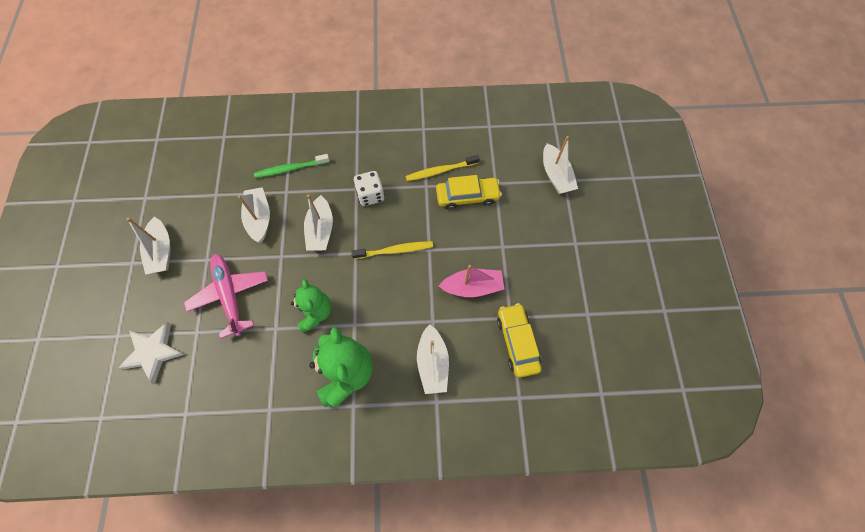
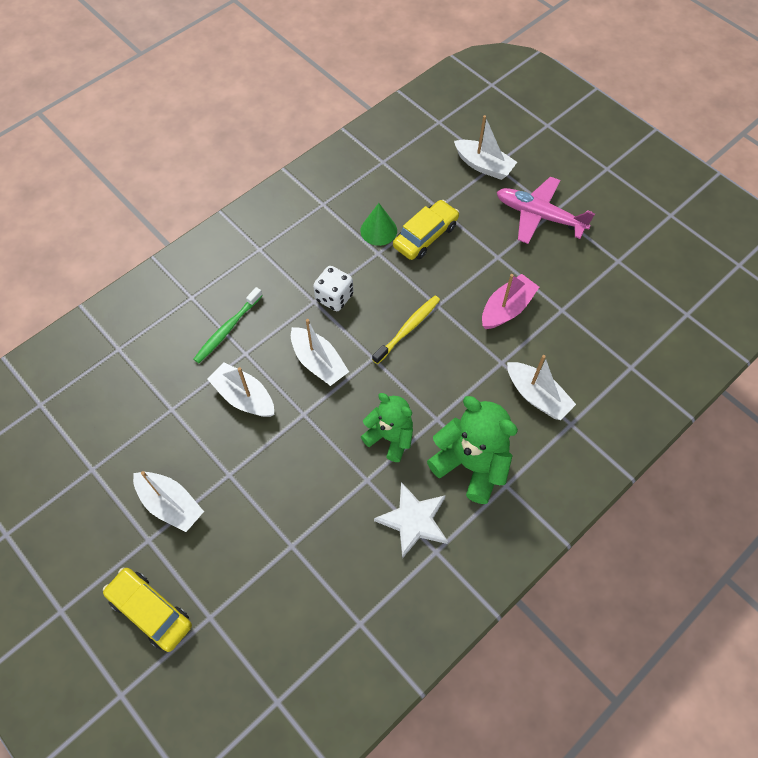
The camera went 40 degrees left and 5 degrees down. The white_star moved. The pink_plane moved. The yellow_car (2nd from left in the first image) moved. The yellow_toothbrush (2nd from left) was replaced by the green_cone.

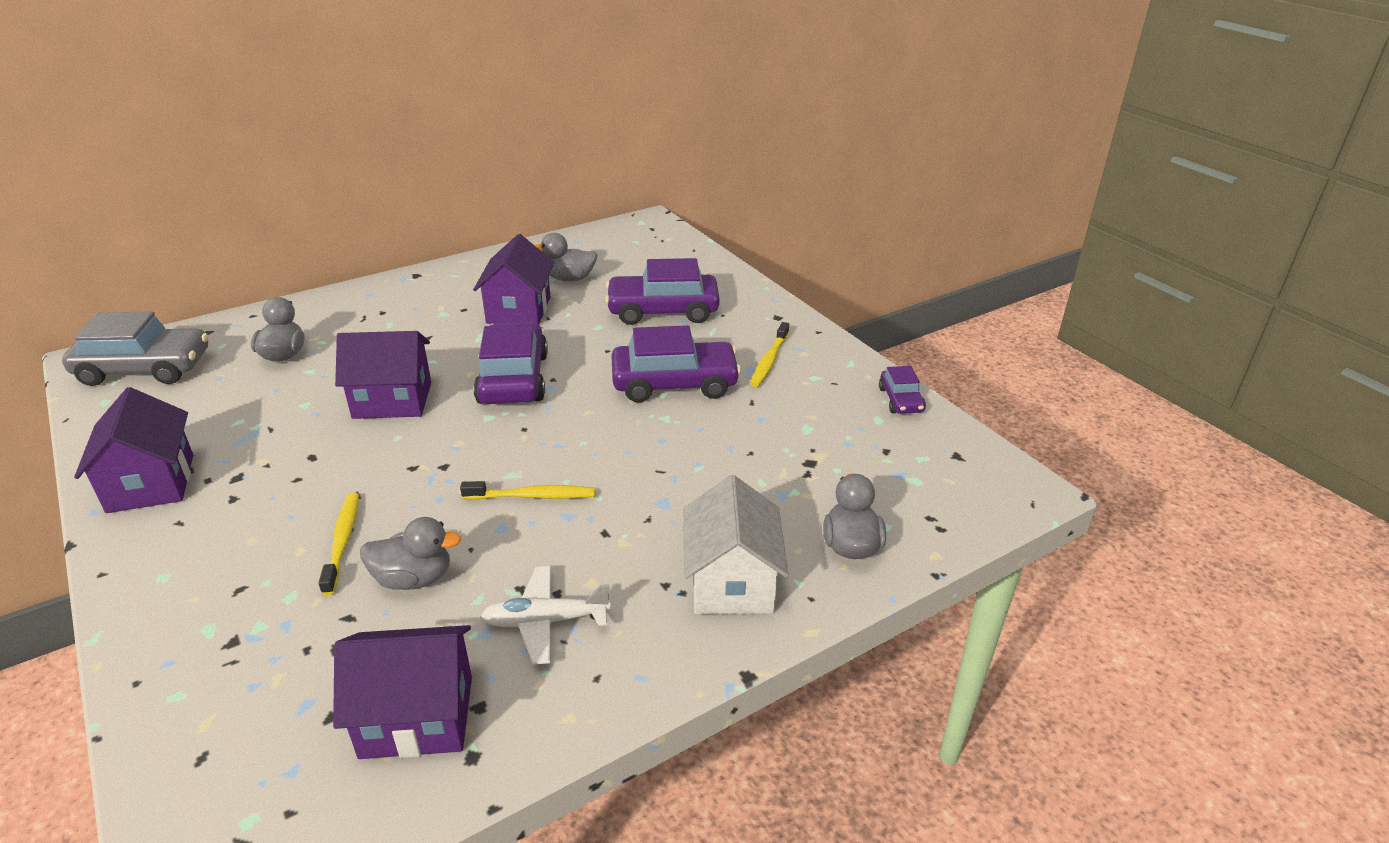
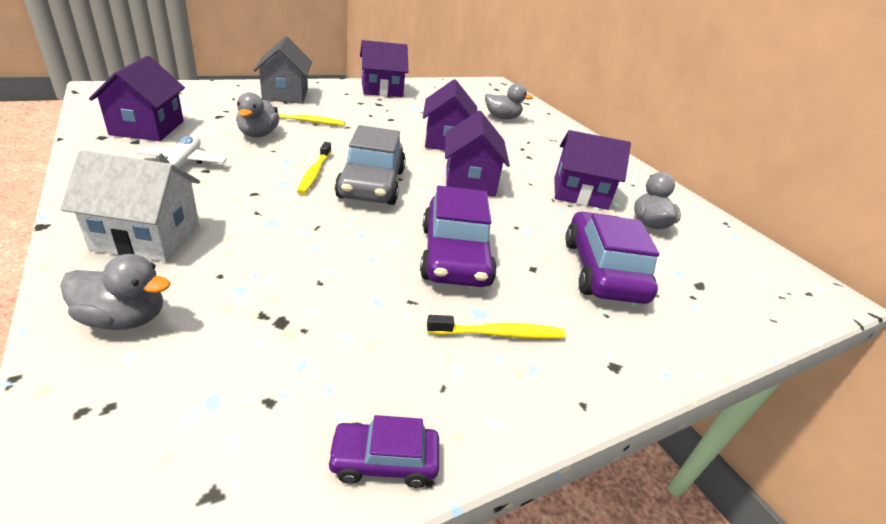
The camera went 90 degrees right and 0 degrees up. The grey_house appeared. The grey_car moved. The purple_car (1st from left) was replaced by the purple_house (4th from left). The yellow_toothbrush (3rd from left) turned 150 degrees clockwise.

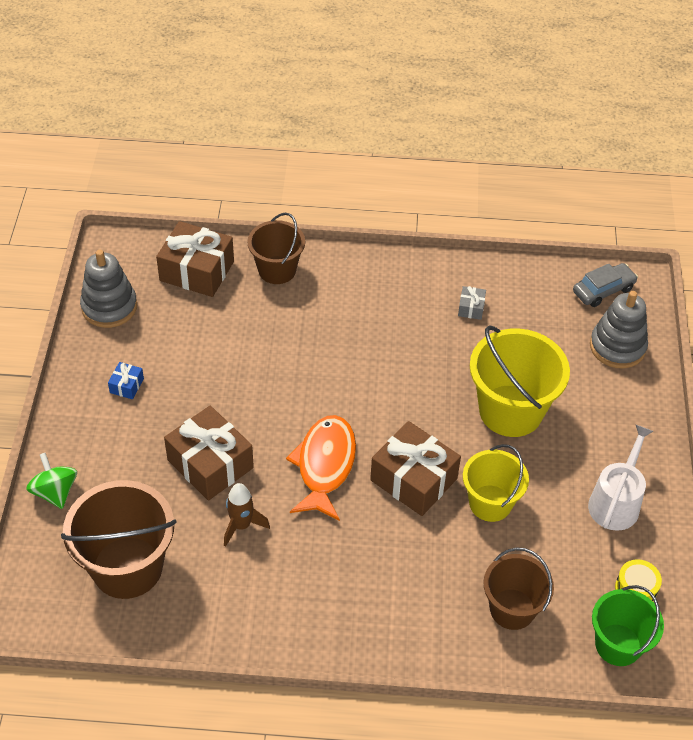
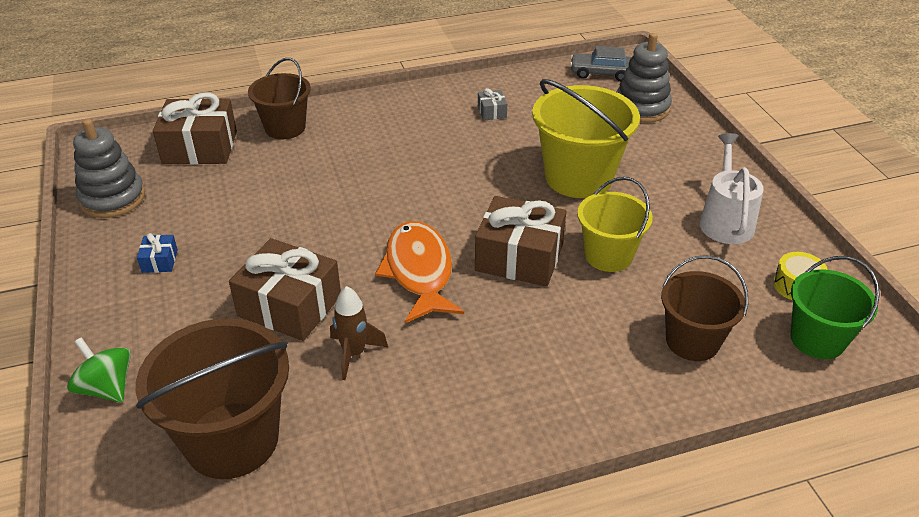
The camera went 20 degrees left and 10 degrees down. The grey_car turned 120 degrees counterclockwise.

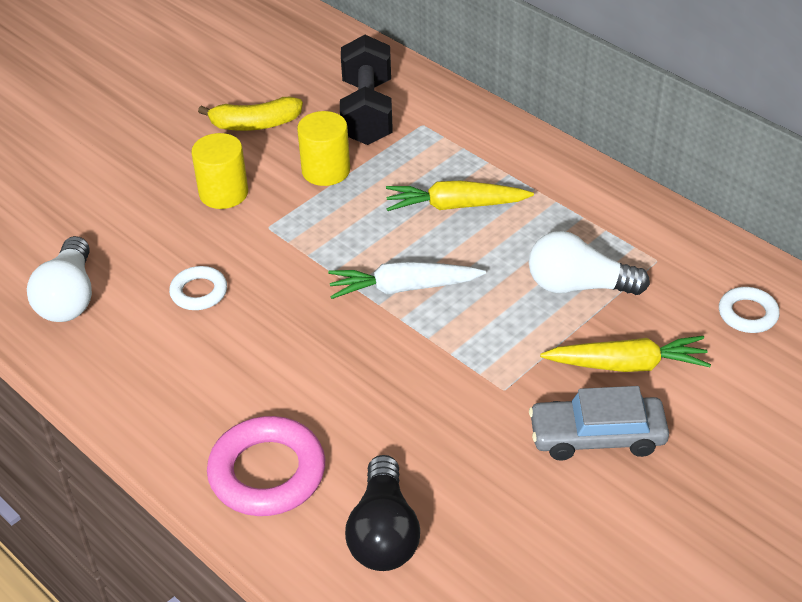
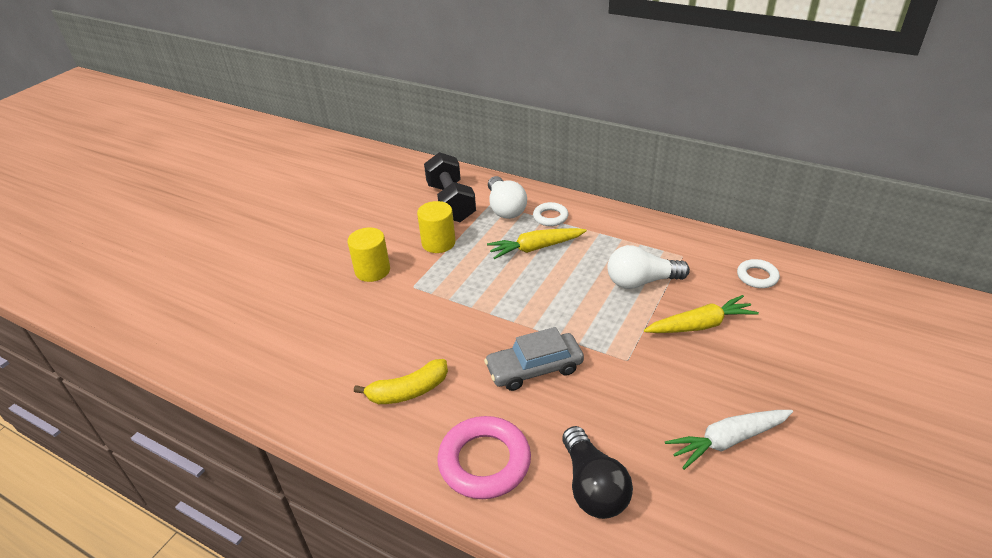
The camera went 15 degrees left and 5 degrees down. The white_light_bulb (1st from left) moved. The white_ring (1st from left) moved. The yellow_banana moved. The white_carrot moved. The grey_car moved.

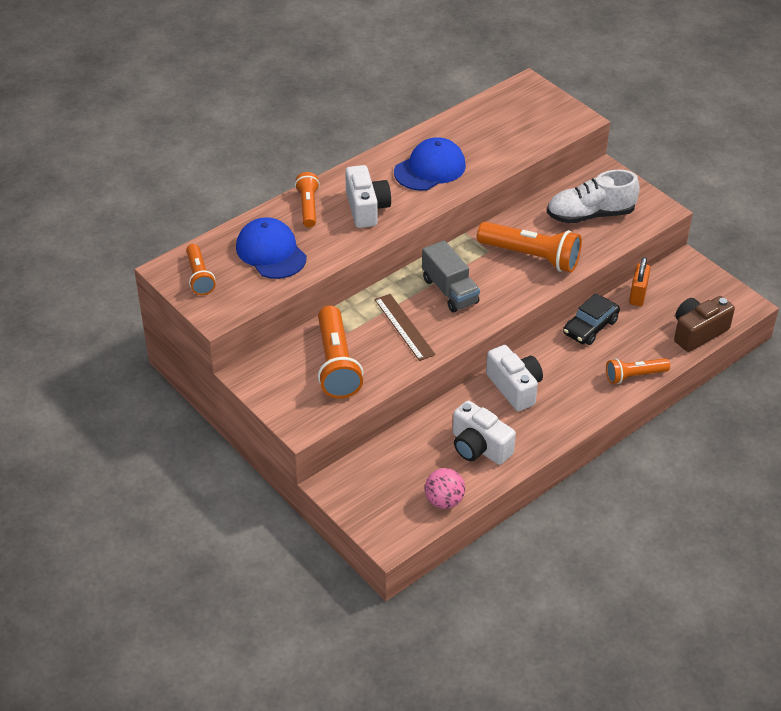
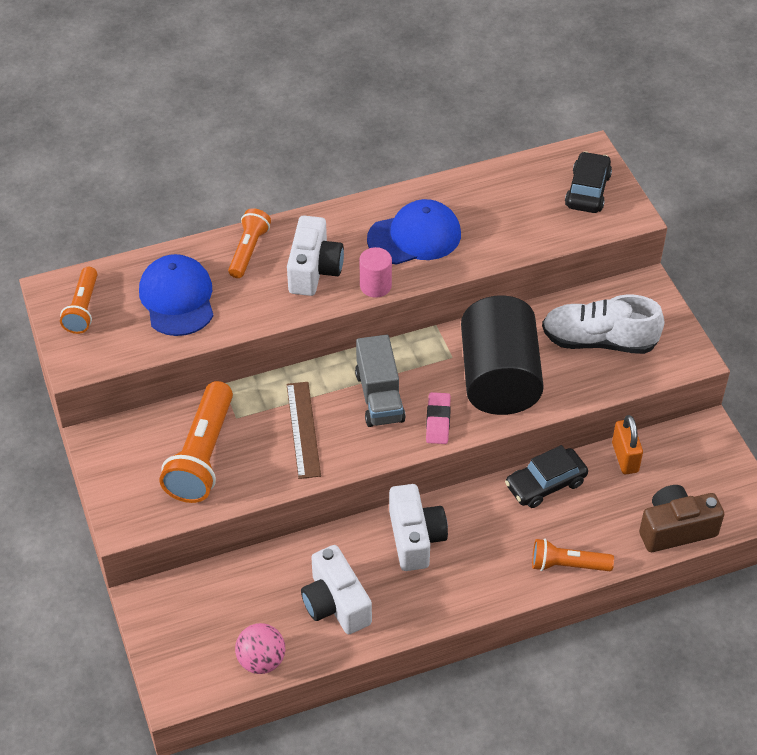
The camera went 20 degrees right and 5 degrees up. The pink_cylinder appeared. The pink_eraser appeared. The black_car (2nd from left) appeared. The orange_flashlight (4th from left) was replaced by the black_cylinder. The orange_padlock turned 45 degrees counterclockwise.

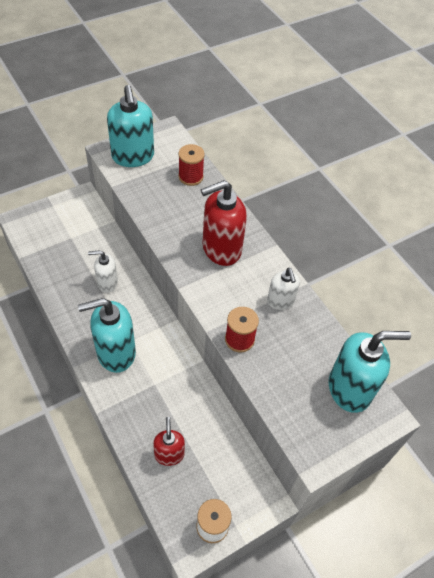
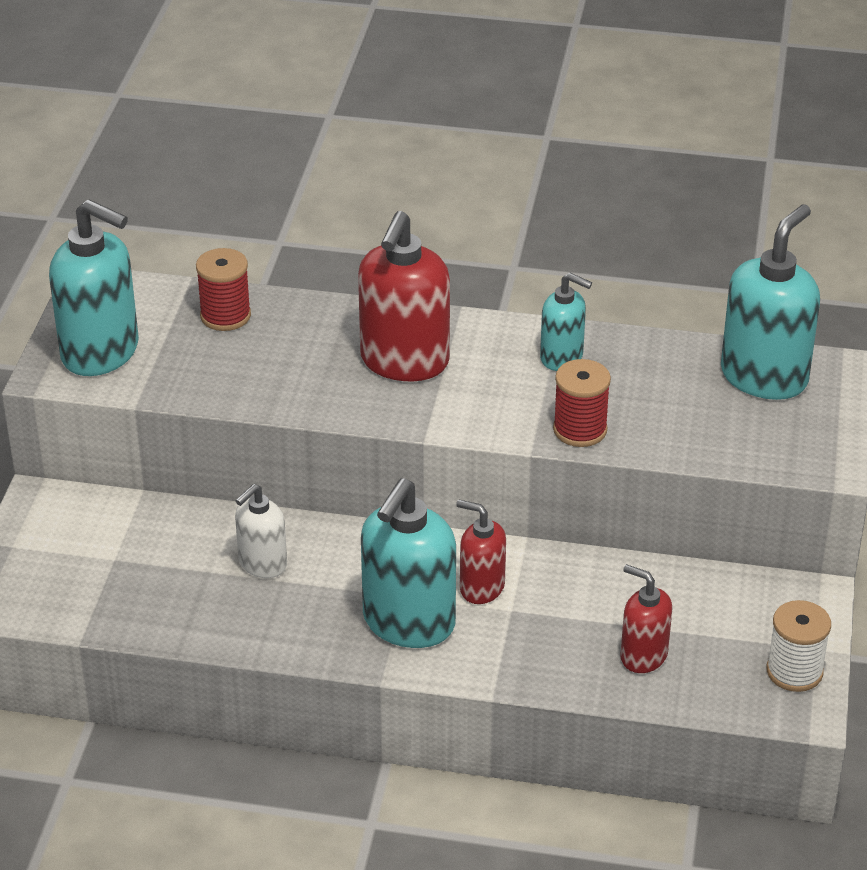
The camera went 45 degrees left and 15 degrees down. The red_soap_dispenser (2nd from left) appeared. The white_soap_dispenser (2nd from left) became the turquoise_soap_dispenser (3rd from left).

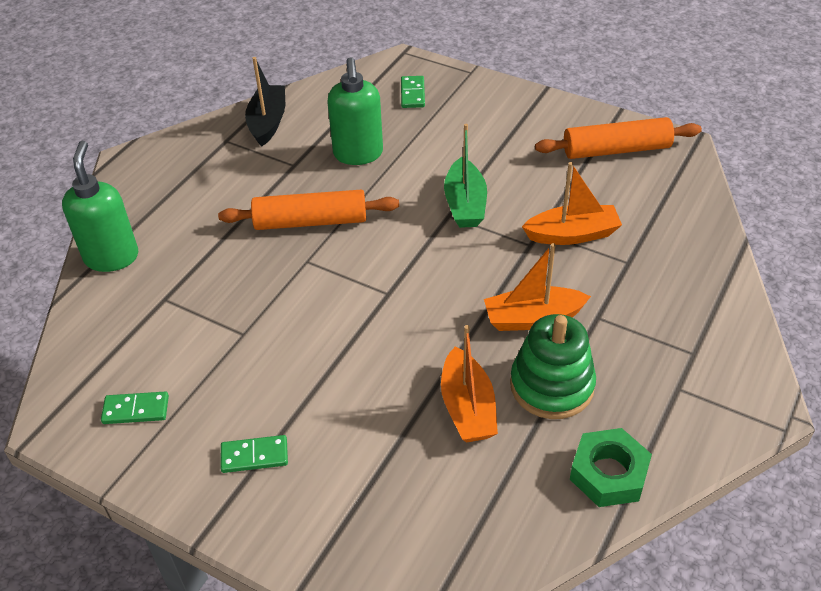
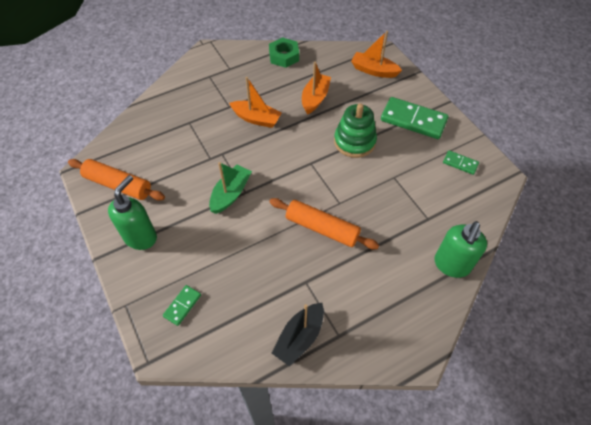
The camera went 150 degrees left and 10 degrees up. The green_soap_dispenser (2nd from left in the first image) moved. The green_stacking_toy moved. The orange_boat (3rd from left) moved. The green_domino (2nd from left) changed to 2.01 times the size.

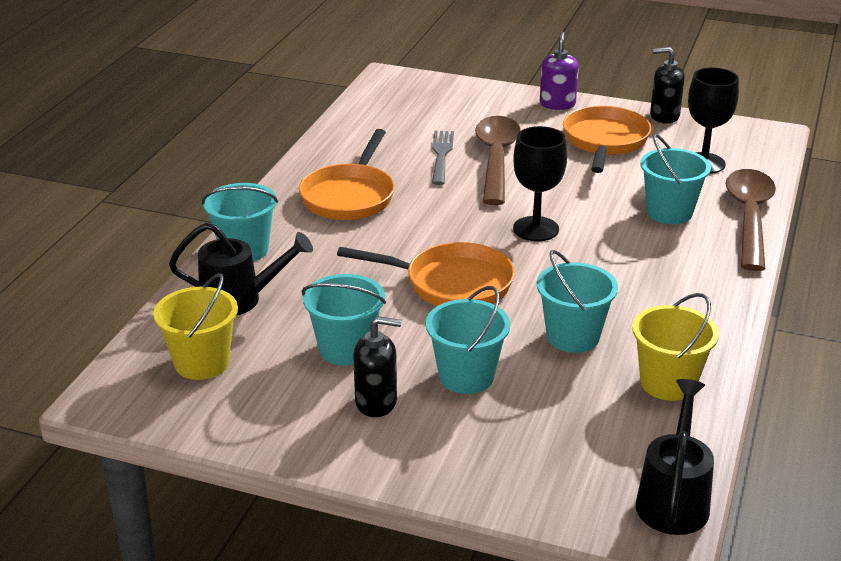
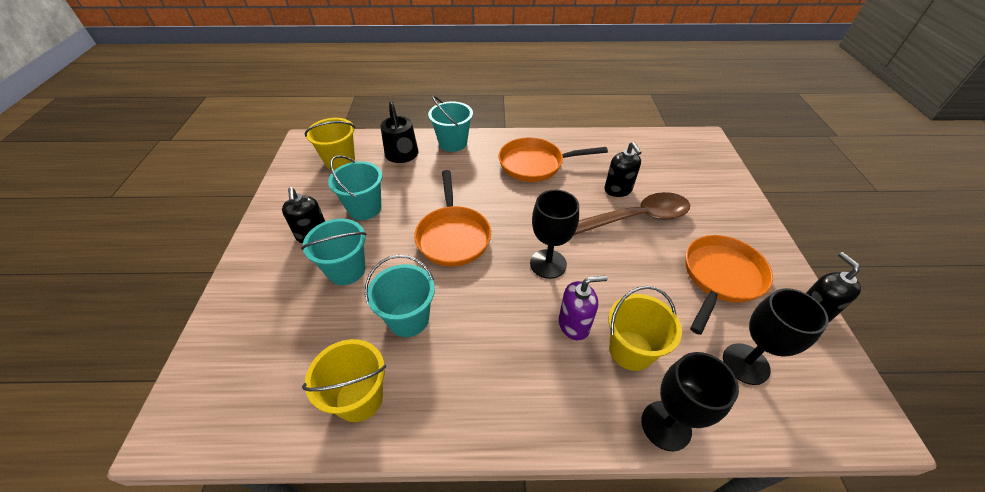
The camera went 70 degrees right and 15 degrees up. The black_watering_can (2nd from left) disappeared. The purple_soap_dispenser moved. The grey_fork was replaced by the black_soap_dispenser (2nd from left). The brown_spoon (2nd from left) was replaced by the black_goblet (2nd from left). The turquoise_bucket (5th from left) became the yellow_bucket (3rd from left). The orange_pan (3rd from left) turned 45 degrees counterclockwise.

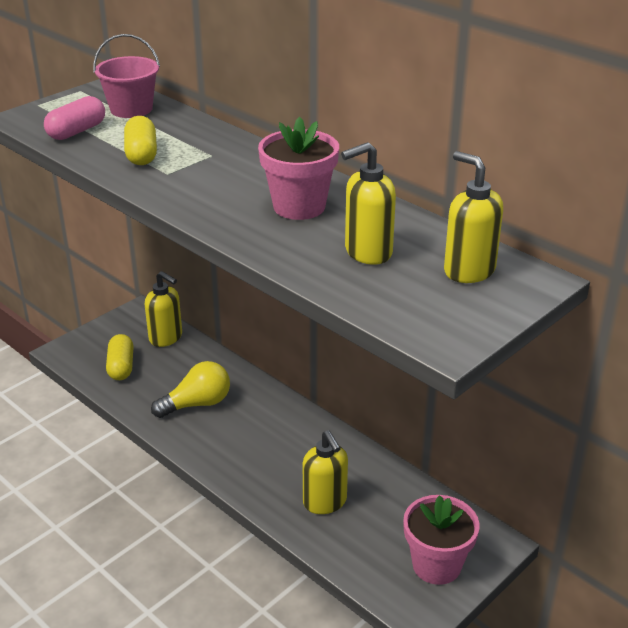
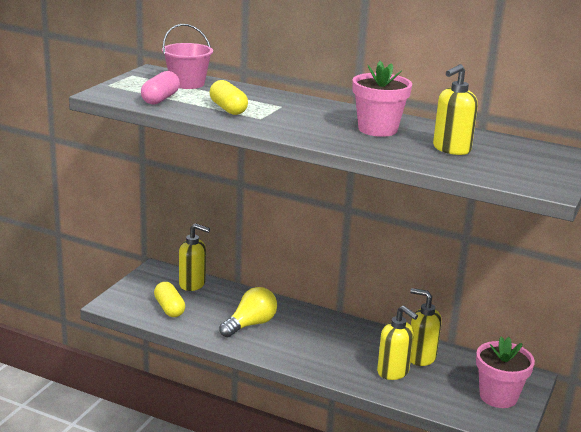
The camera went 20 degrees left and 10 degrees down. The yellow_soap_dispenser (4th from left in the first image) moved.

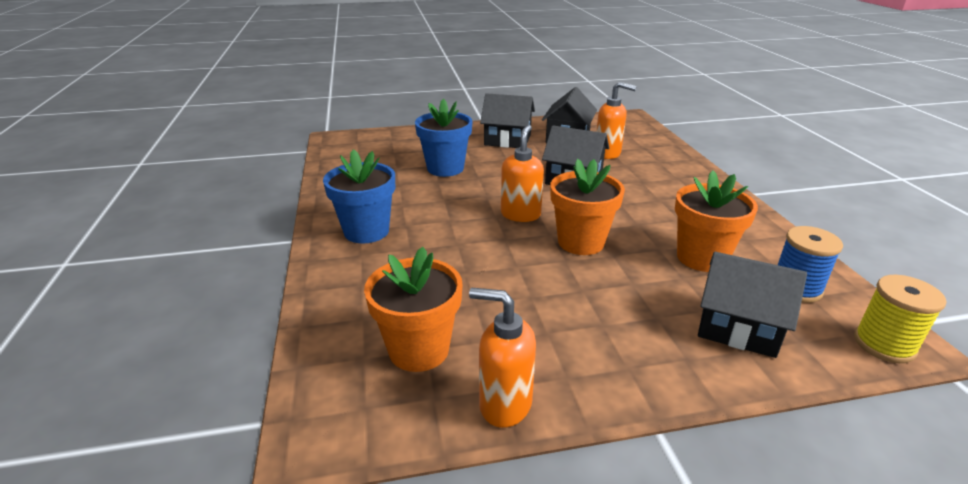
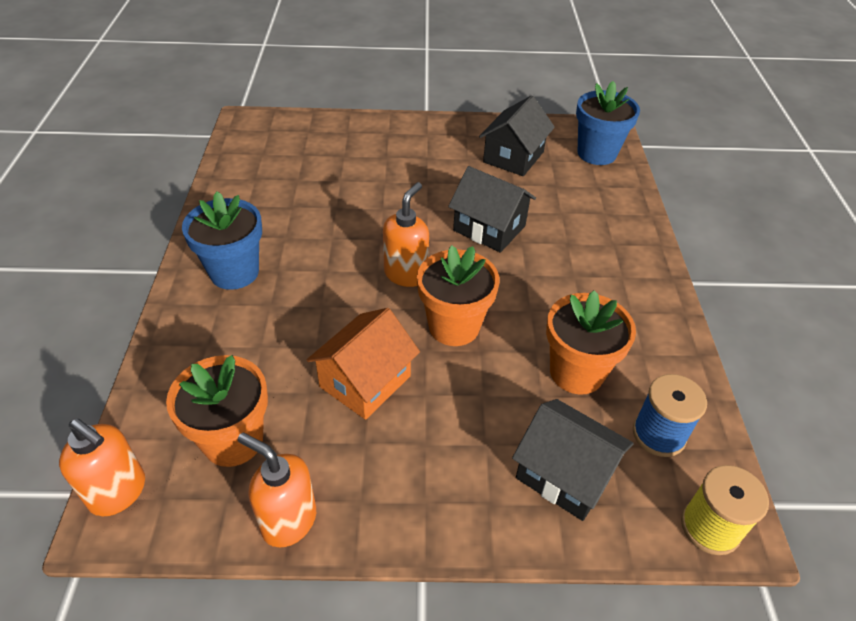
The camera went 10 degrees right and 15 degrees up. The black_house (1st from left) disappeared. The orange_house appeared. The blue_flower_pot (2nd from left) moved. The orange_soap_dispenser (3rd from left in the first image) moved.

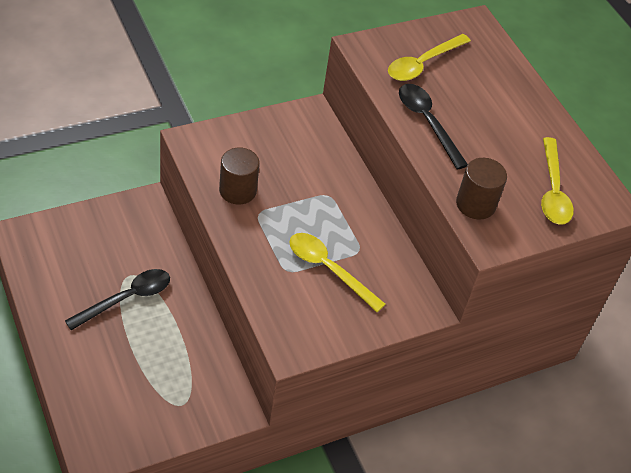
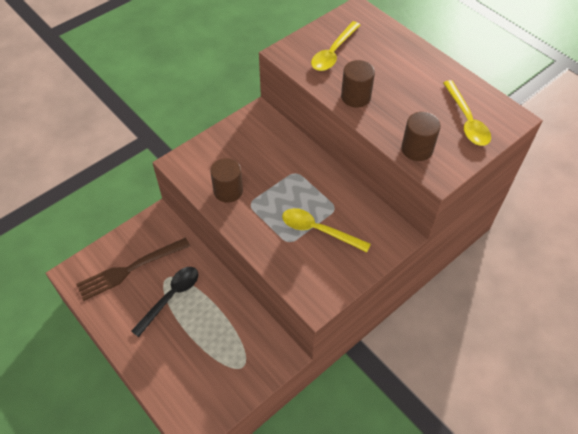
The camera went 10 degrees left and 5 degrees up. The brown_fork appeared. The black_spoon (2nd from left) was replaced by the brown_cylinder (2nd from left).

